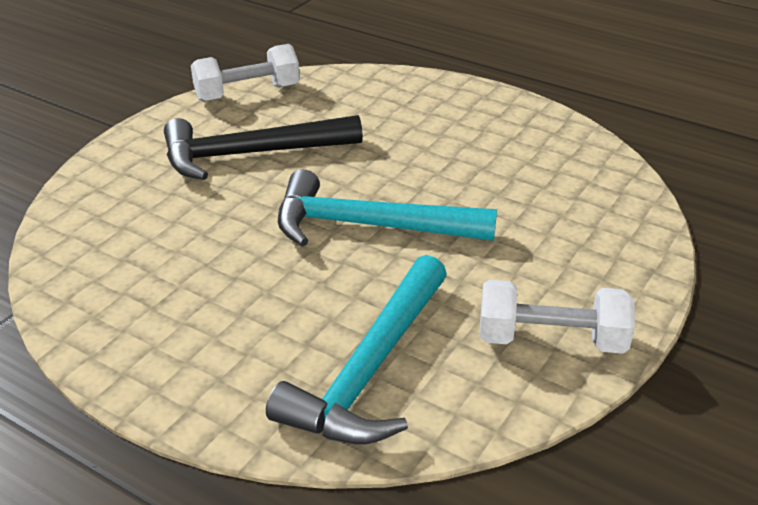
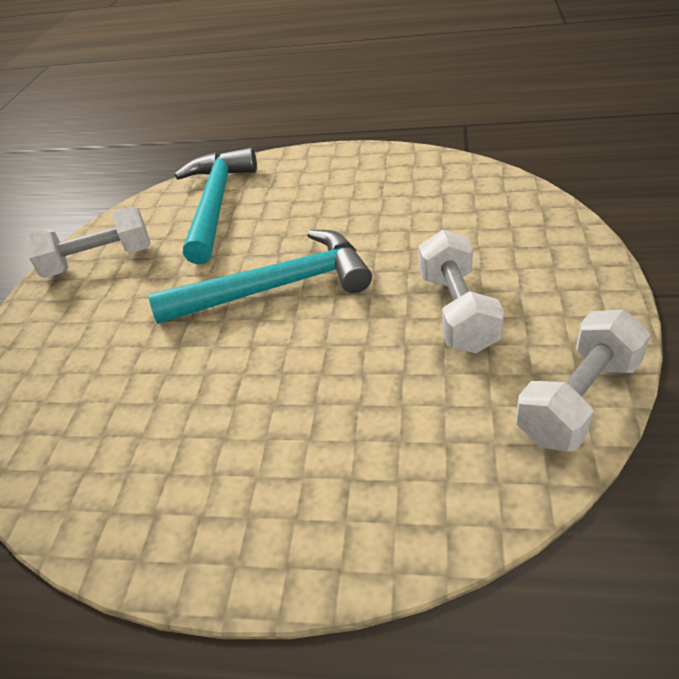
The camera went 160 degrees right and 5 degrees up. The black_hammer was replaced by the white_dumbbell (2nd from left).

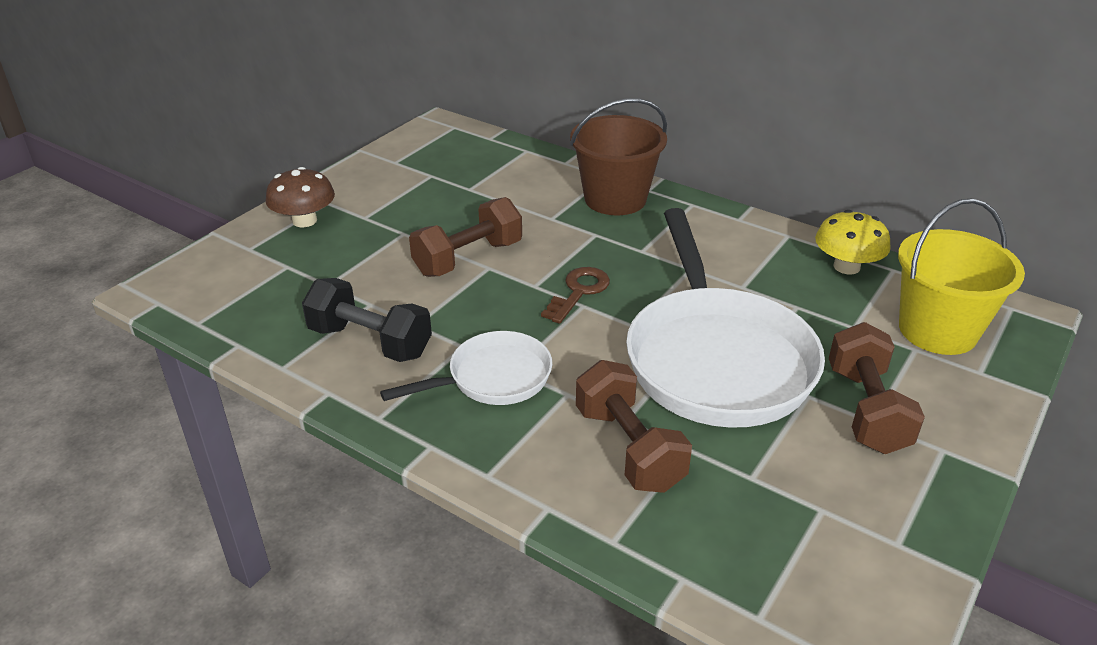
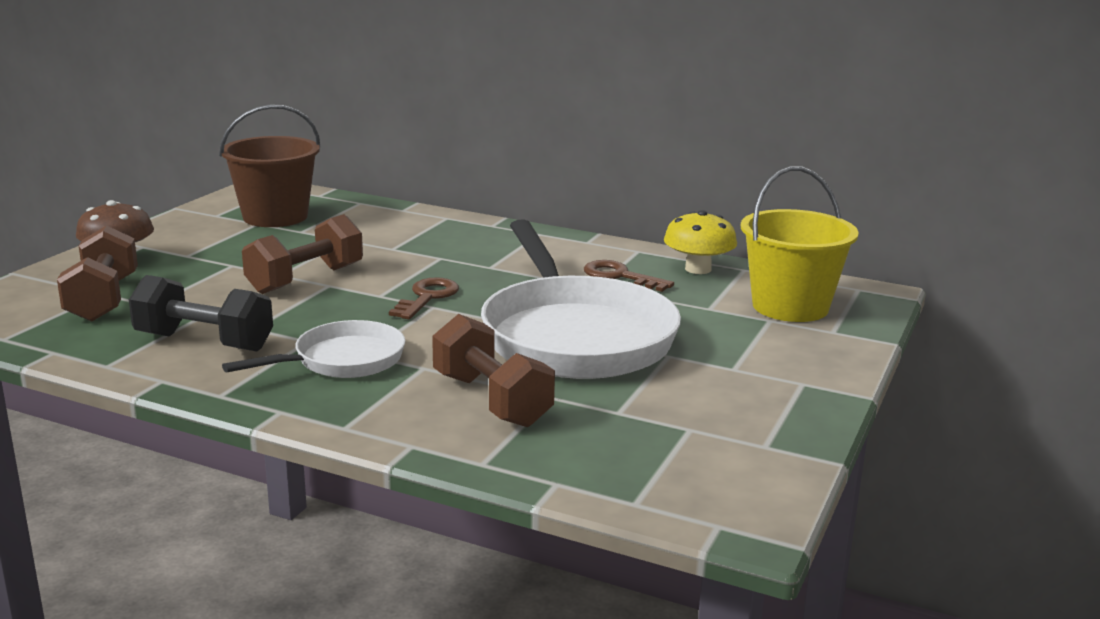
The camera went 10 degrees left and 15 degrees down. The brown_key (2nd from left) appeared. The brown_bucket moved. The brown_dumbbell (3rd from left in the first image) moved.

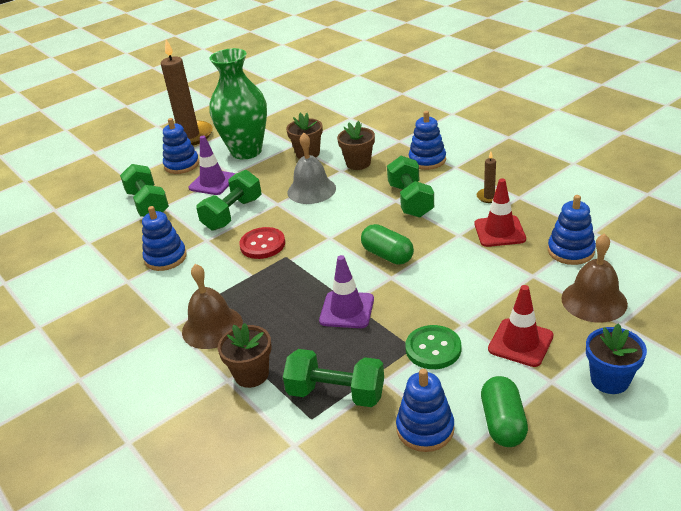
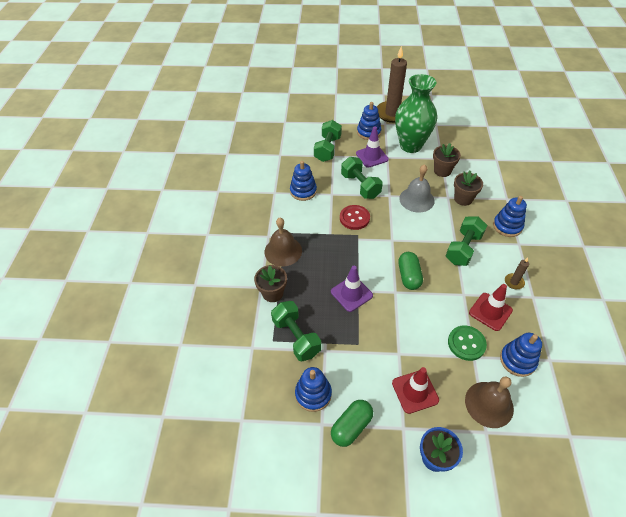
The camera went 40 degrees right and 15 degrees up. The green_button moved. The green_dumbbell (2nd from left in the first image) turned 75 degrees clockwise.

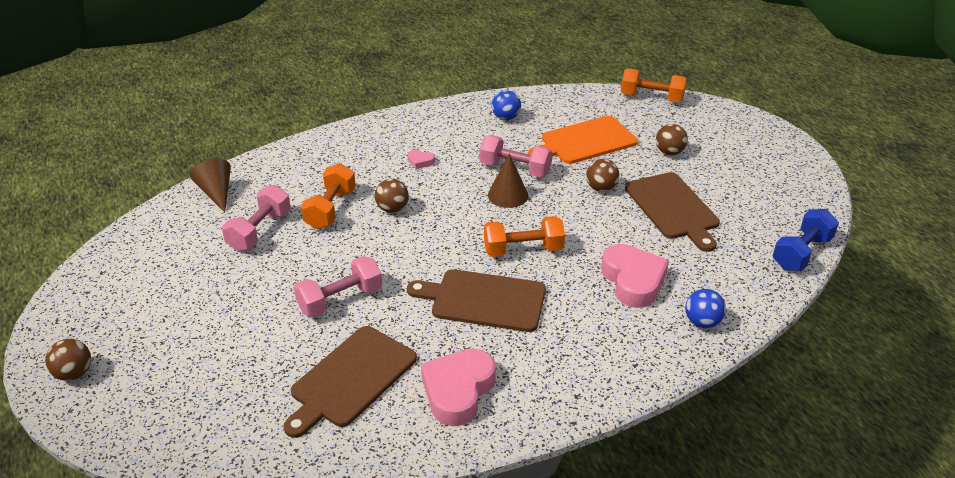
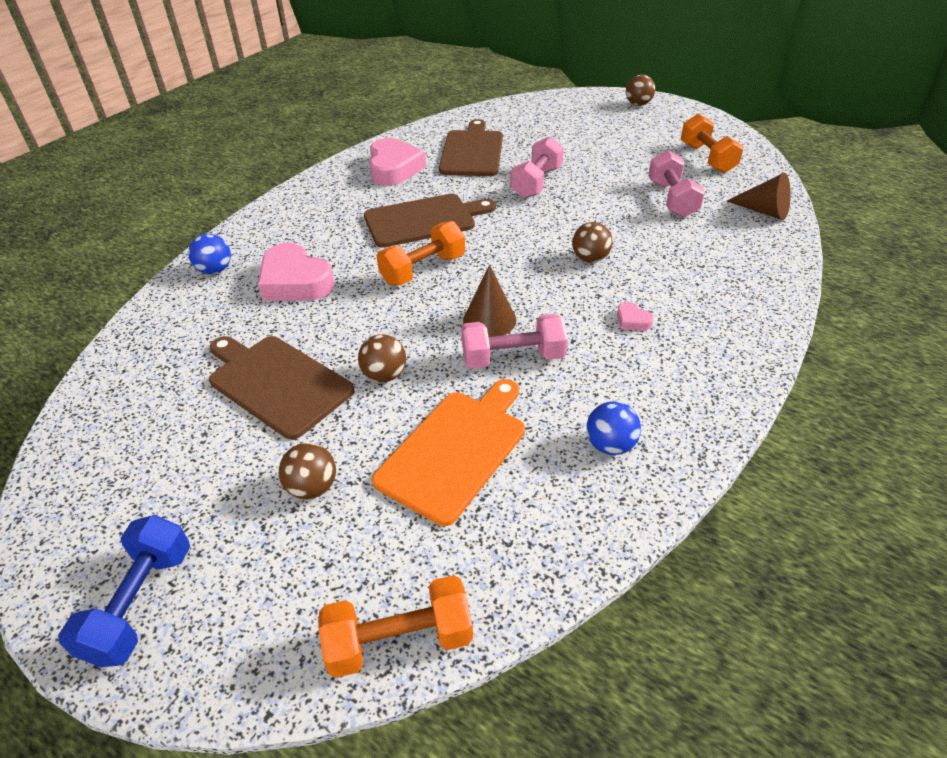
The camera went 150 degrees right and 5 degrees up. The orange_dumbbell (1st from left in the first image) moved. The blue_dumbbell moved. The pink_heart (1st from left in the first image) turned 120 degrees counterclockwise.

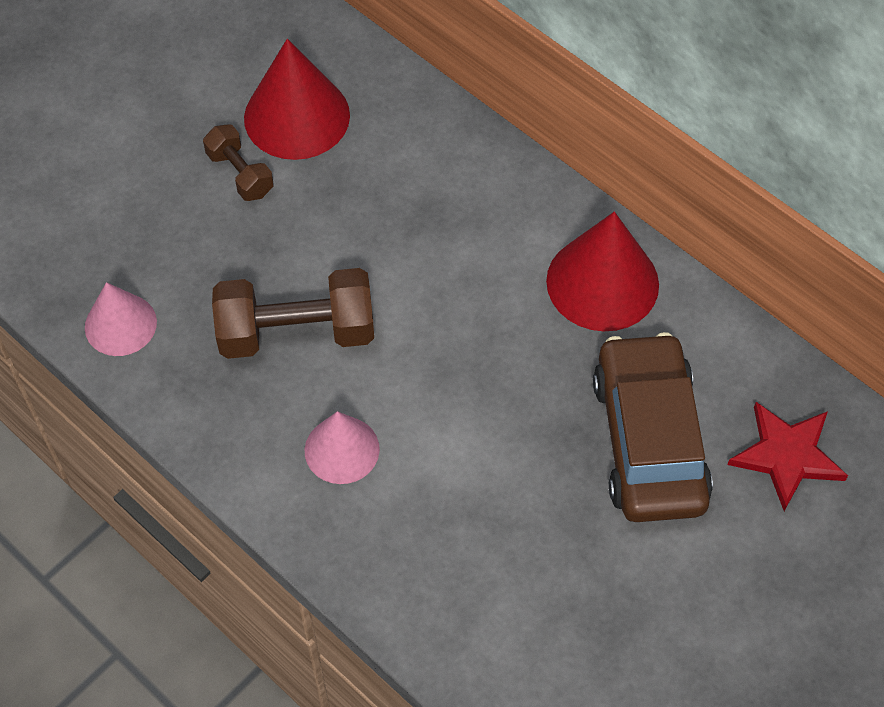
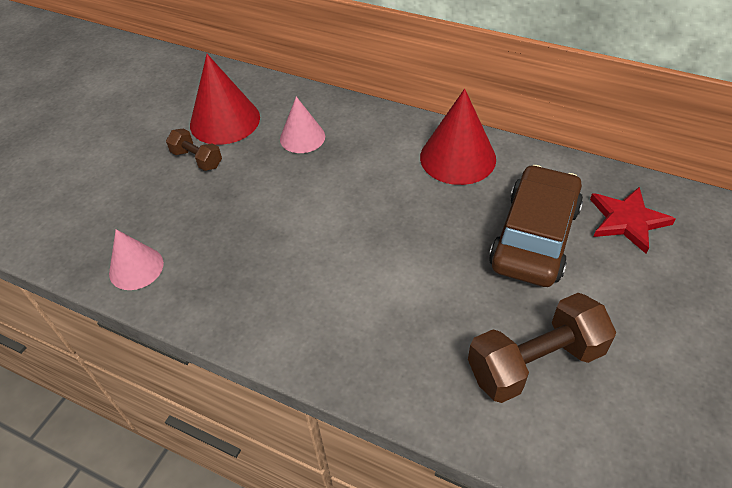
The camera went 15 degrees left and 10 degrees down. The brown_dumbbell (2nd from left) moved. The pink_cone (2nd from left) moved. The brown_car turned 45 degrees clockwise.

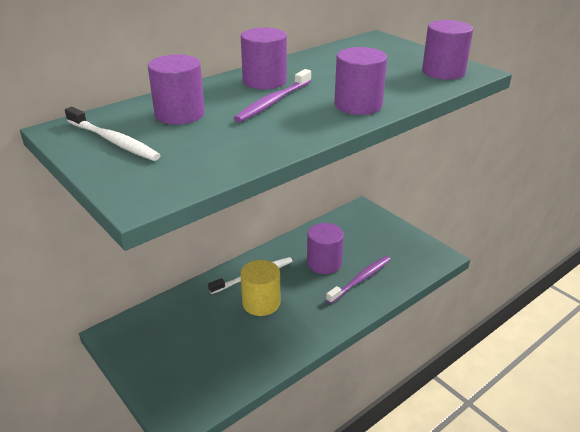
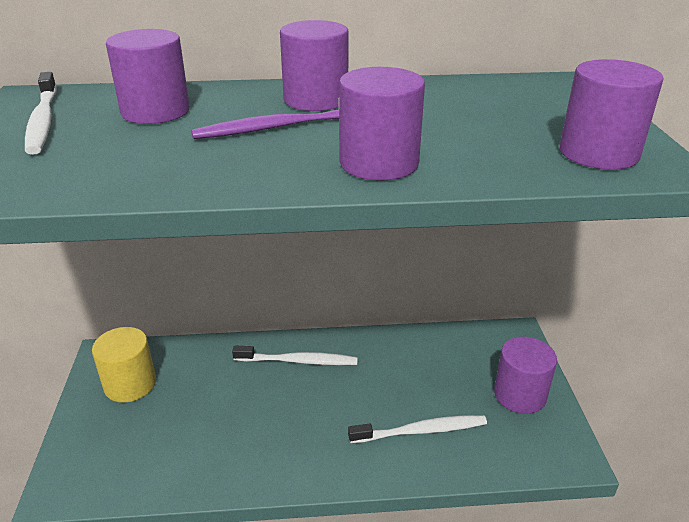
The camera went 35 degrees right and 0 degrees up. The yellow_cylinder moved. The purple_cylinder (3rd from left in the first image) moved. The purple_toothbrush (2nd from left) became the white_toothbrush (3rd from left).

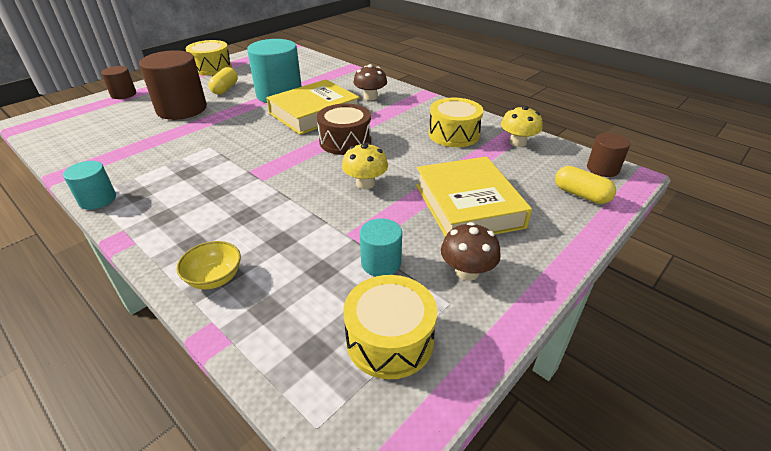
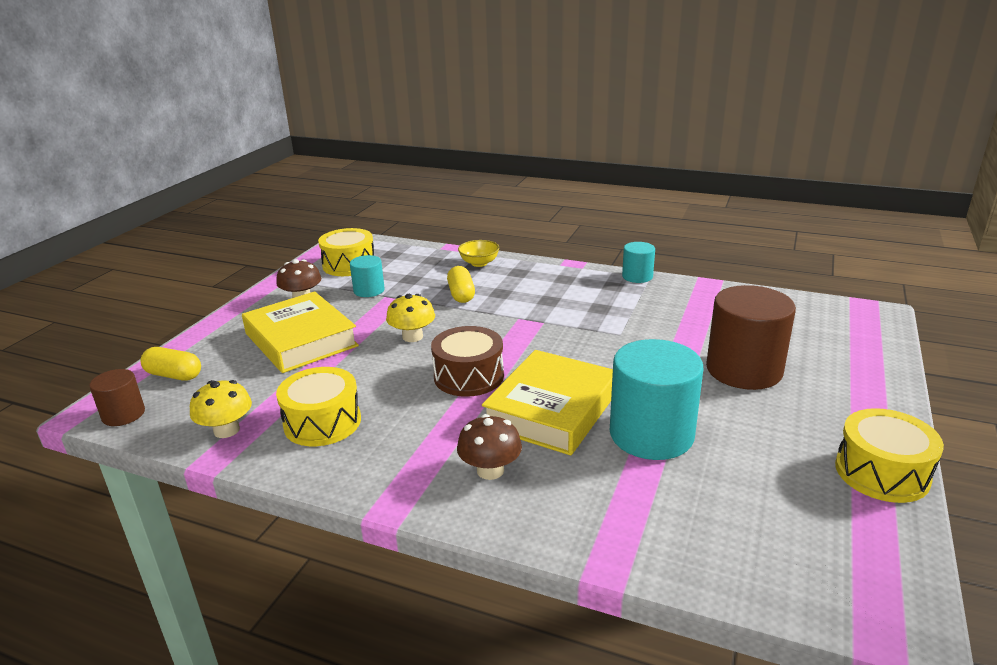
The camera went 160 degrees right and 10 degrees down. The brown_cylinder (1st from left) disappeared. The yellow_capsule (1st from left in the first image) moved.

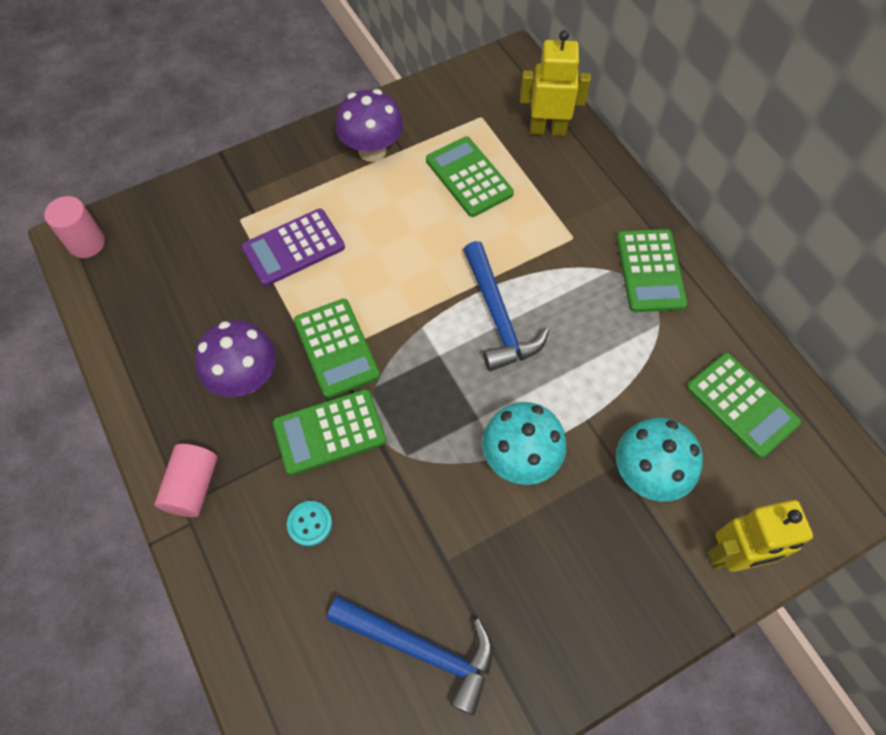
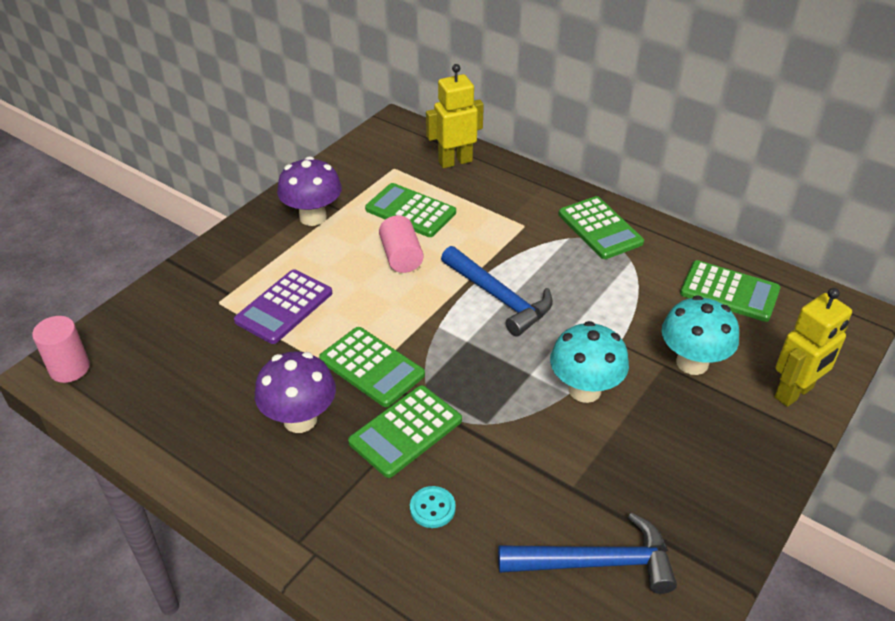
The camera went 25 degrees left and 20 degrees down. The pink_cylinder (2nd from left) moved.

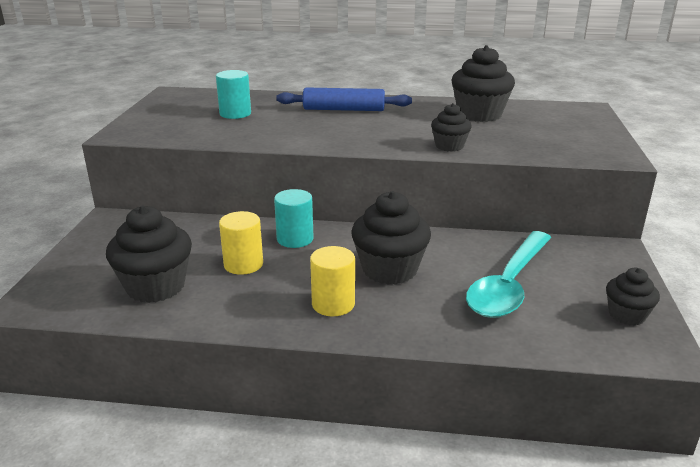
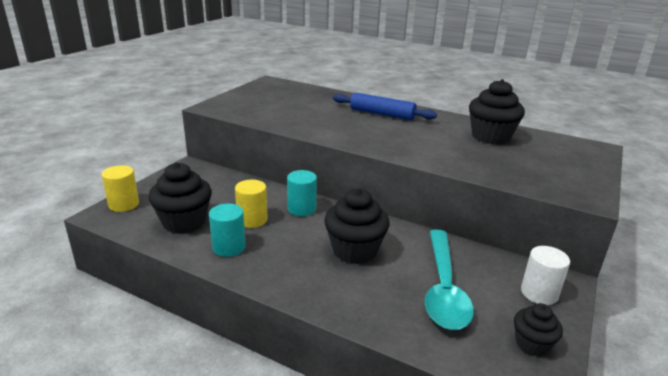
The camera went 20 degrees right and 0 degrees up. The black_cupcake (3rd from left) disappeared. The white_cylinder appeared. The turquoise_cylinder (1st from left) moved. The yellow_cylinder (2nd from left in the first image) moved. The turquoise_spoon turned 45 degrees counterclockwise.

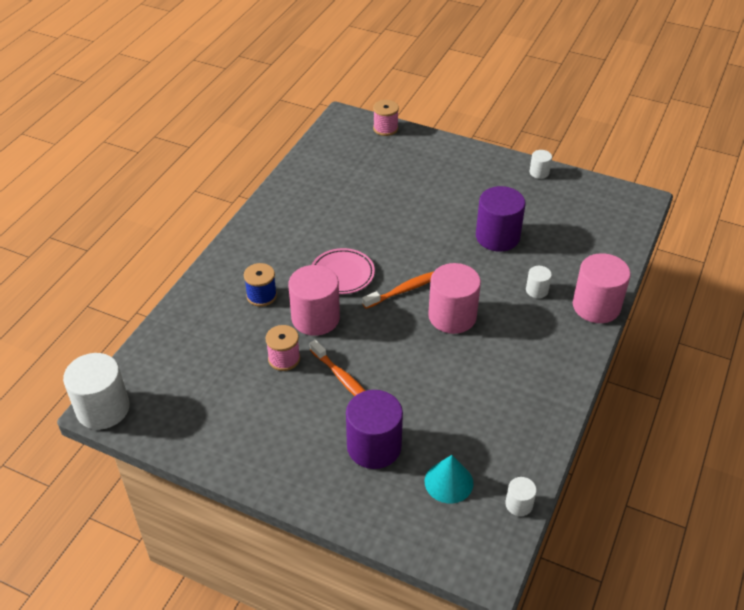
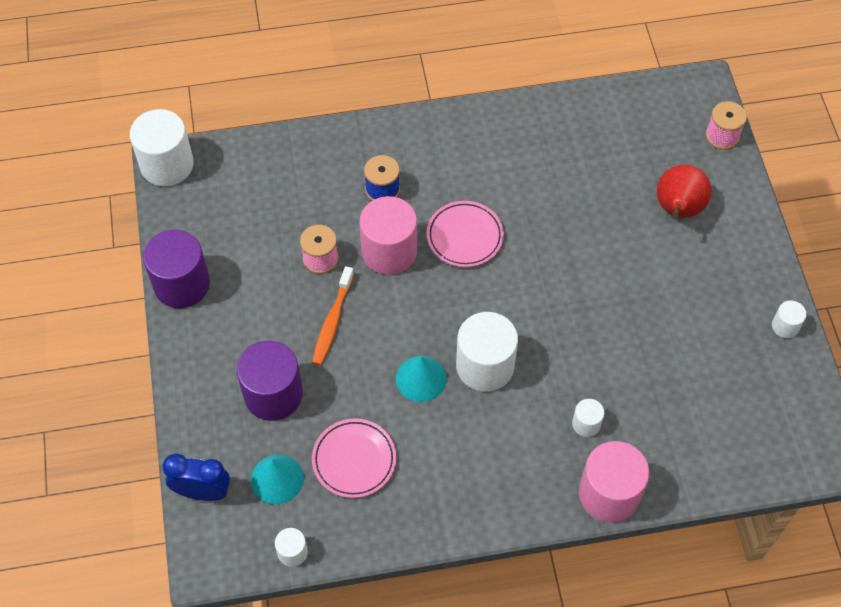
The camera went 55 degrees right and 15 degrees up. The orange_toothbrush (2nd from left) disappeared. The blue_clock appeared. The pink_plate (1st from left) appeared. The turquoise_cone (2nd from left) appeared. The red_pear appeared. The purple_cylinder (2nd from left in the first image) moved. The pink_cylinder (2nd from left) became the white_cylinder (3rd from left).

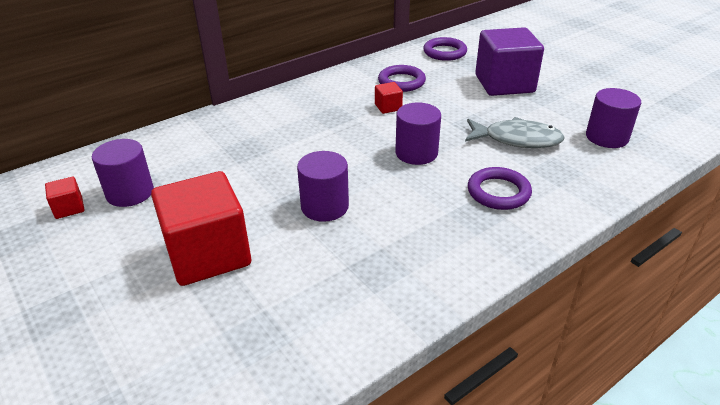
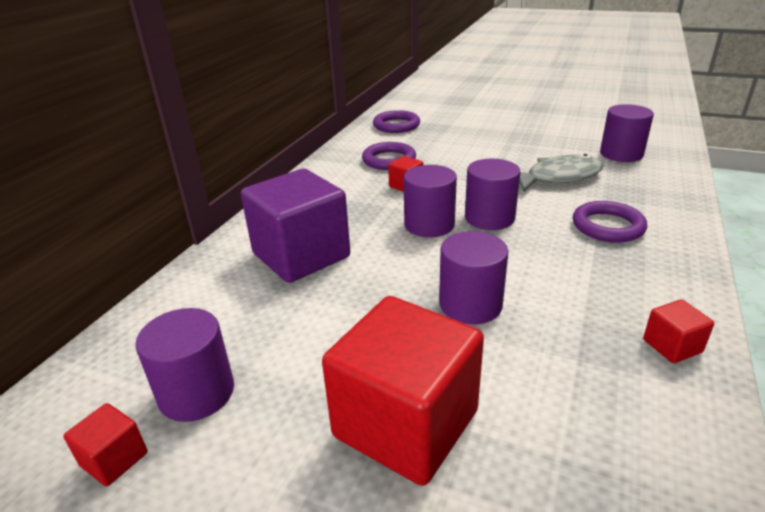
The camera went 30 degrees left and 5 degrees down. The purple_cylinder (2nd from left) appeared. The red_cube (4th from left) appeared. The purple_cube moved.

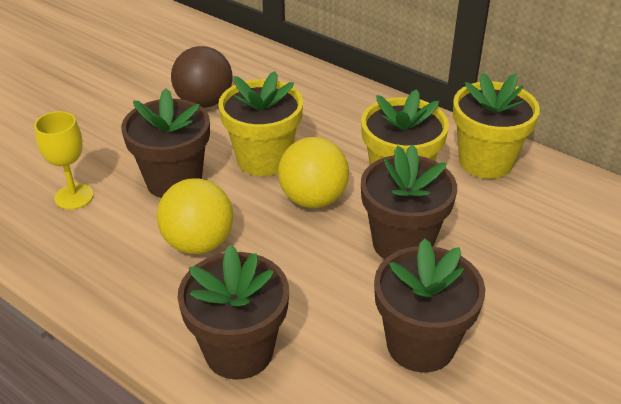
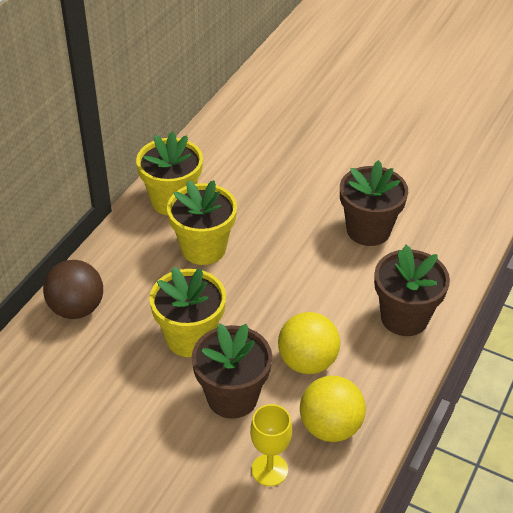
The camera went 100 degrees left and 5 degrees up. The brown_flower_pot (3rd from left) disappeared. The brown_ball moved. The yellow_ball (2nd from left) moved.

